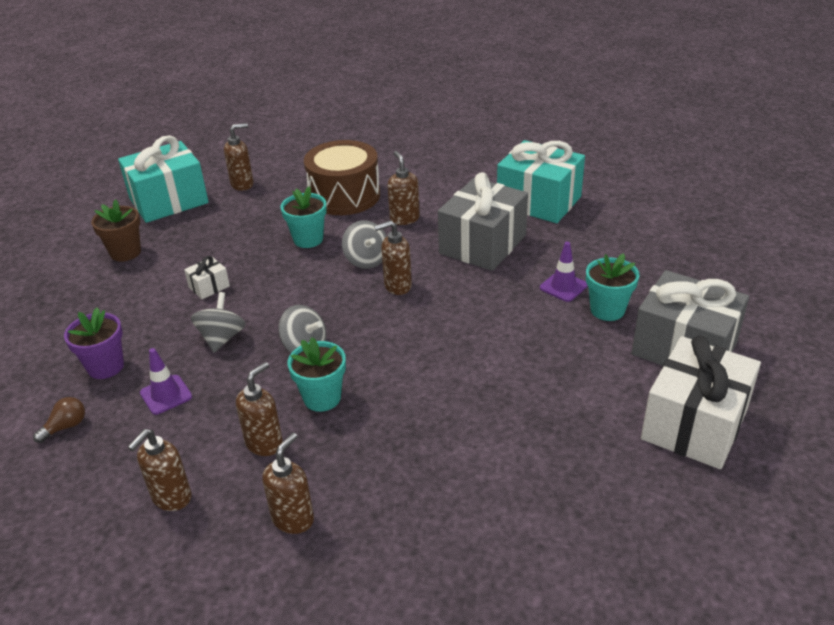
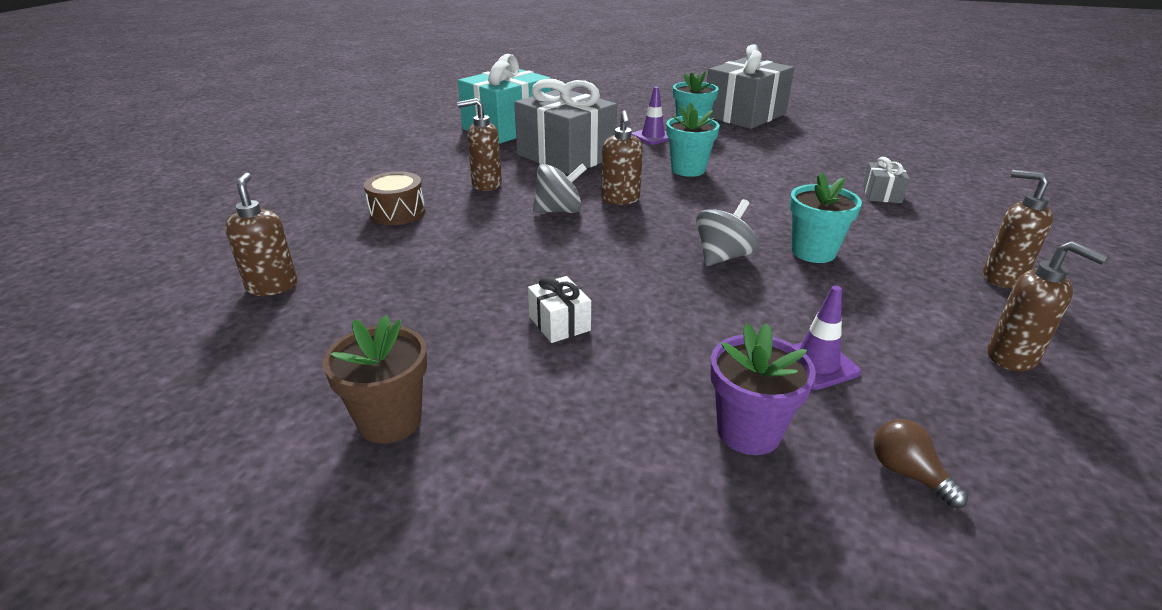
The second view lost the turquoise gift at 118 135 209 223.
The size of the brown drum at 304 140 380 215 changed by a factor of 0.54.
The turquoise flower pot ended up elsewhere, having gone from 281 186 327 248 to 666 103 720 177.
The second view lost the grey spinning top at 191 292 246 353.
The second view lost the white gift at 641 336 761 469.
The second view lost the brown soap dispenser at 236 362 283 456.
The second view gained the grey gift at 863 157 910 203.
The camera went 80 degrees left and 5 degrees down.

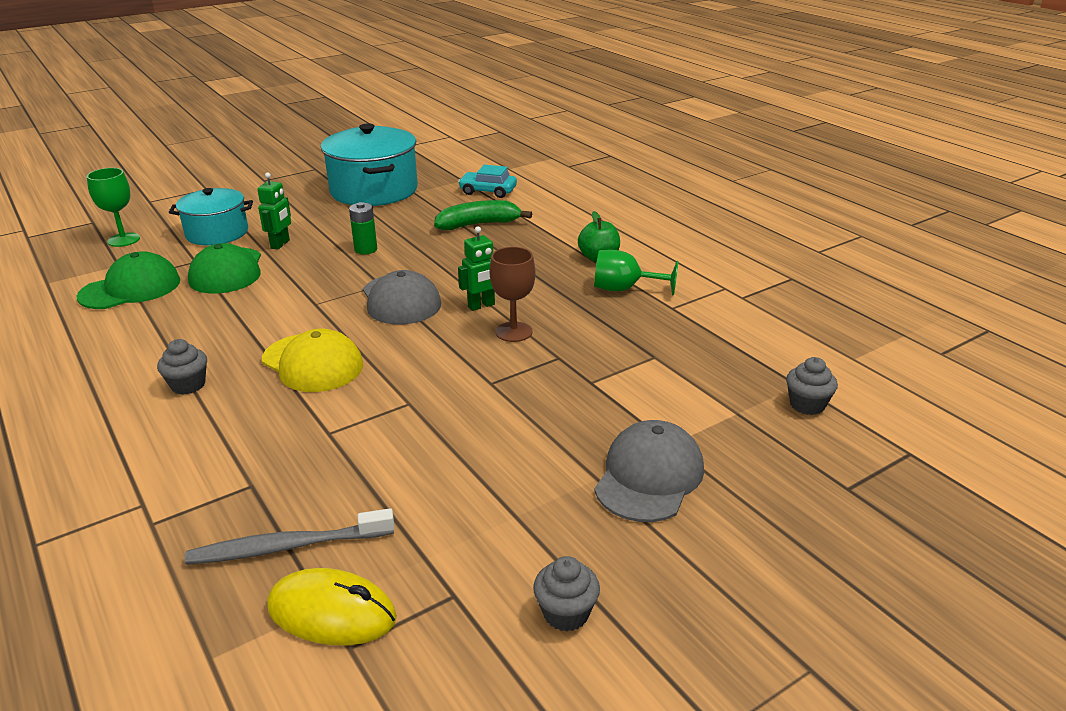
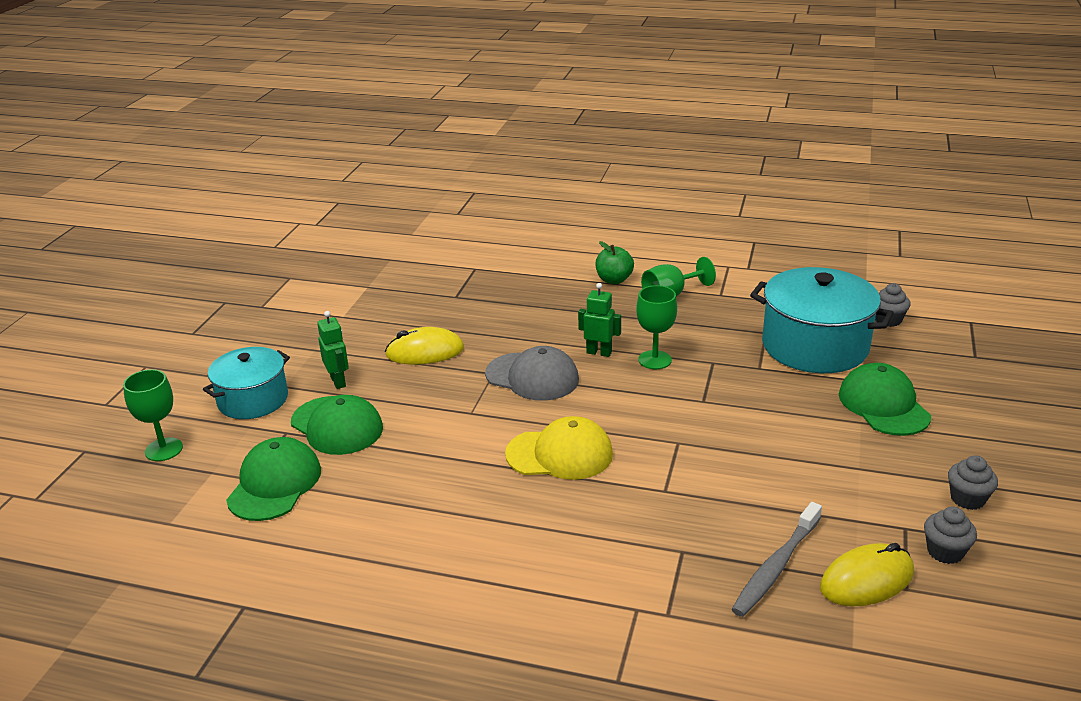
The turquoise pot ended up elsewhere, having gone from 321 123 418 206 to 750 267 894 373.
The second view lost the turquoise car at 458 165 517 198.
The second view lost the green banana at 434 200 532 230.
Where the green battery stood at 349 202 377 254, the yellow mouse came to stand at 385 327 464 365.
The green robot at 458 226 495 311 ended up facing another way, 90 degrees counterclockwise from before.
What was the brown goblet at 490 247 536 342 turned into the green goblet at 636 285 677 369.
The grey cupcake ended up elsewhere, having gone from 157 339 207 395 to 924 507 977 564.
What was the grey cap at 594 420 704 522 turned into the green cap at 839 363 931 436.
The camera went 40 degrees left and 0 degrees up.

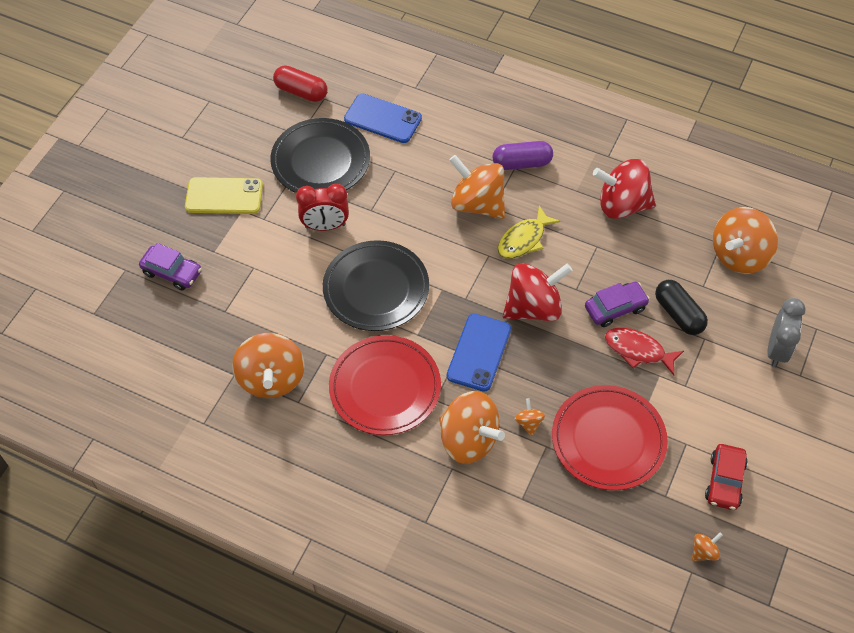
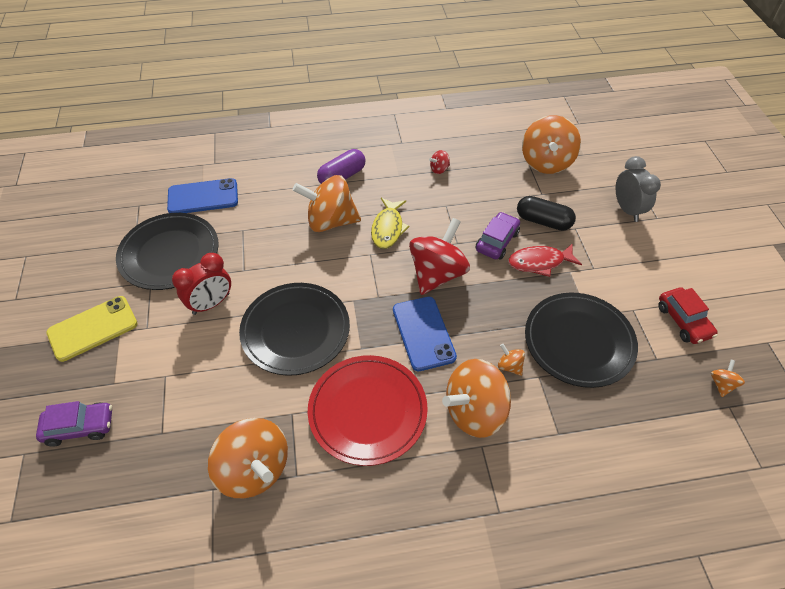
The second view lost the red capsule at 273 66 327 102.
The size of the red spinning top at 593 159 656 219 changed by a factor of 0.42.
What was the red plate at 552 385 668 490 turned into the black plate at 525 292 638 388.
The orange spinning top at 439 391 505 464 ended up facing another way, 150 degrees clockwise from before.
The camera went 35 degrees left and 5 degrees down.

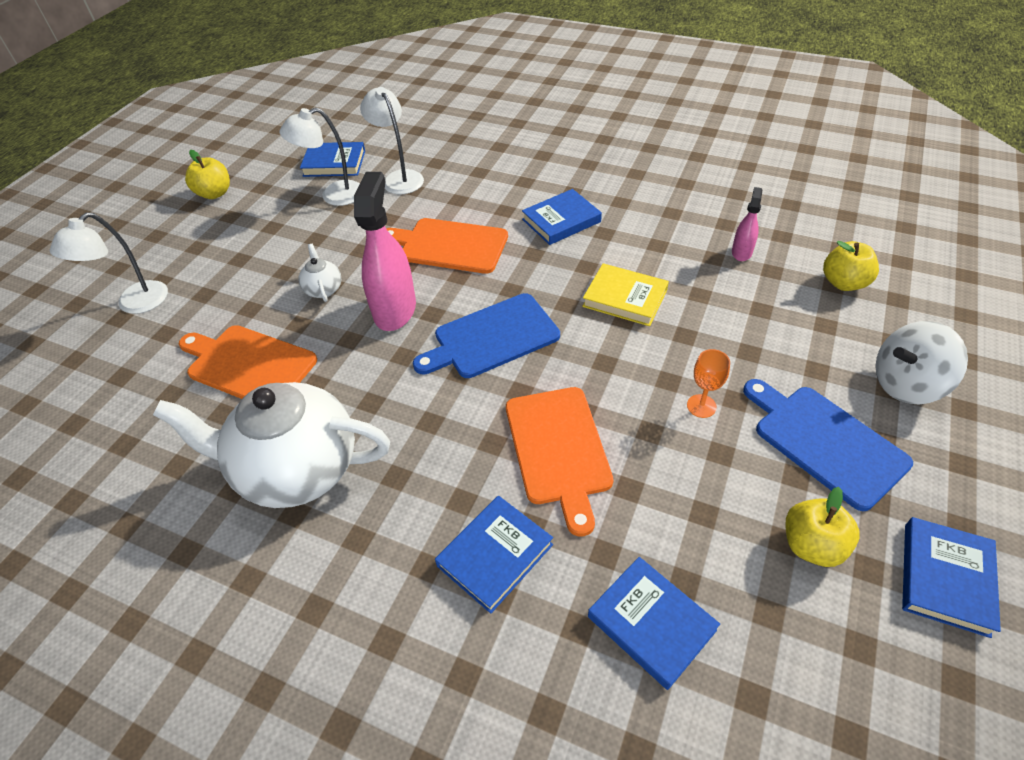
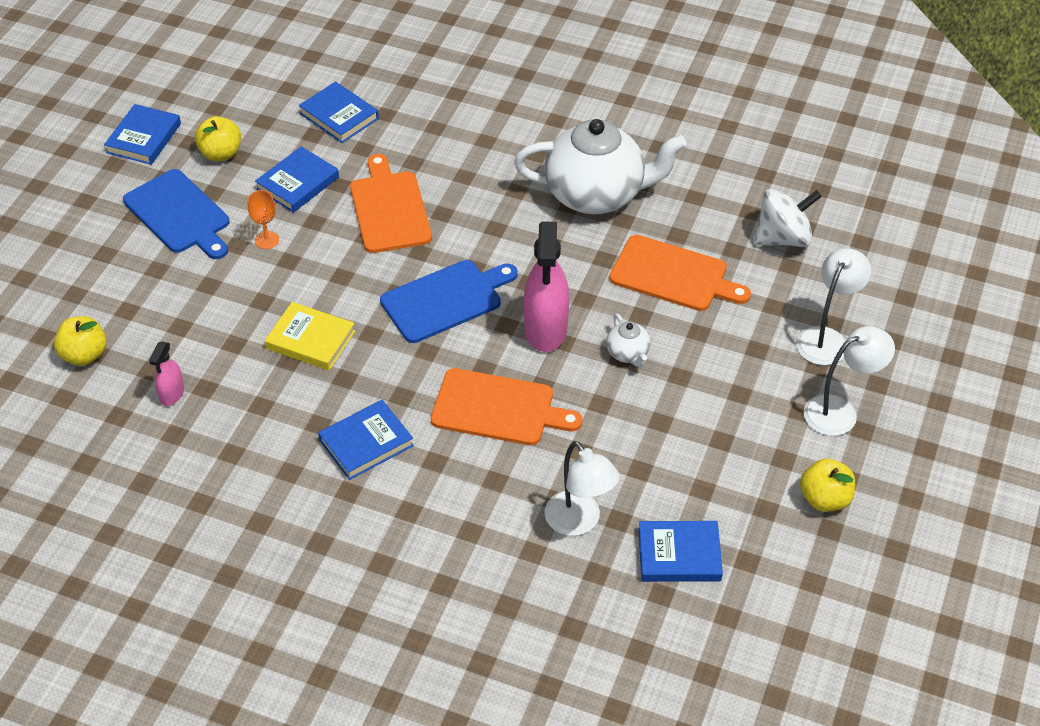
The white lamp ended up elsewhere, having gone from 279 108 360 206 to 804 326 895 436.
The white spinning top ended up elsewhere, having gone from 875 321 968 404 to 754 189 822 247.
The blue book ended up elsewhere, having gone from 435 496 553 614 to 255 146 339 213.
The camera went 175 degrees right and 0 degrees up.

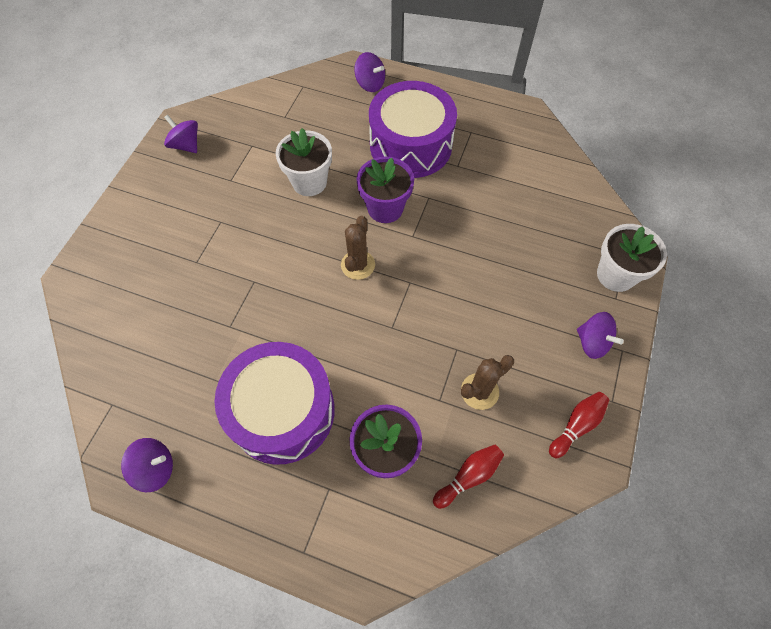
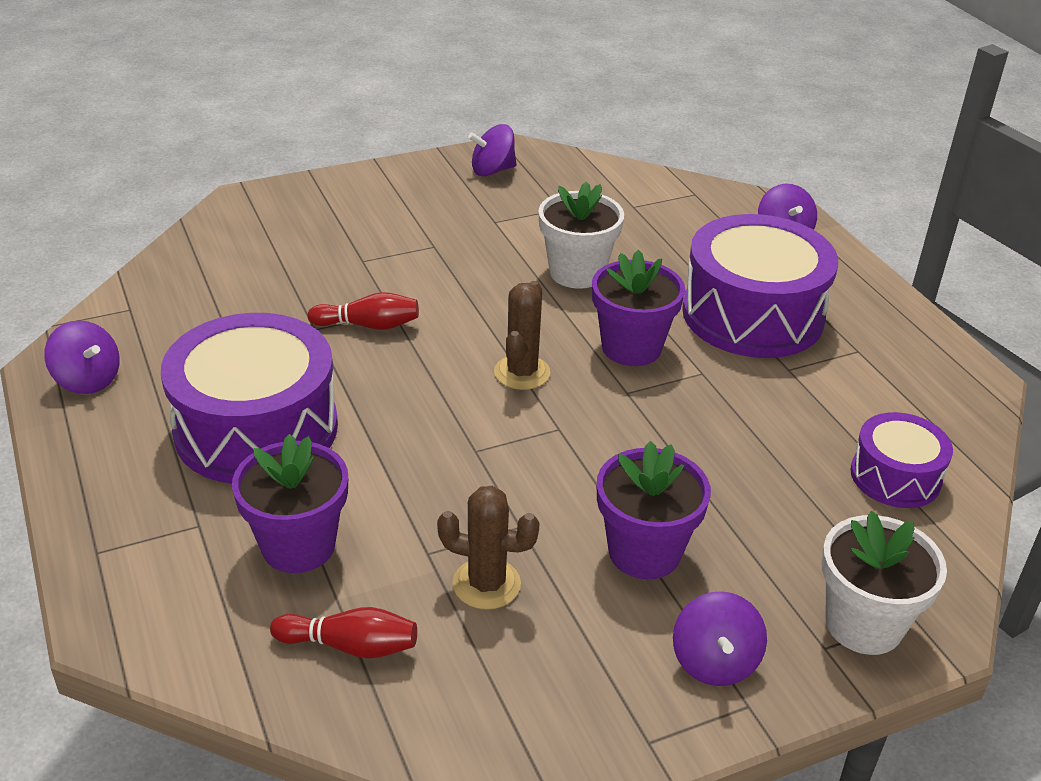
The purple spinning top at 164 115 198 153 ended up facing another way, 105 degrees counterclockwise from before.
The brown cactus at 341 216 375 280 ended up facing another way, 45 degrees counterclockwise from before.
The red bowling pin ended up elsewhere, having gone from 549 392 609 458 to 308 292 419 330.
The second view gained the purple drum at 851 412 953 508.
The second view gained the purple flower pot at 597 441 711 579.
The camera went 45 degrees right and 25 degrees down.

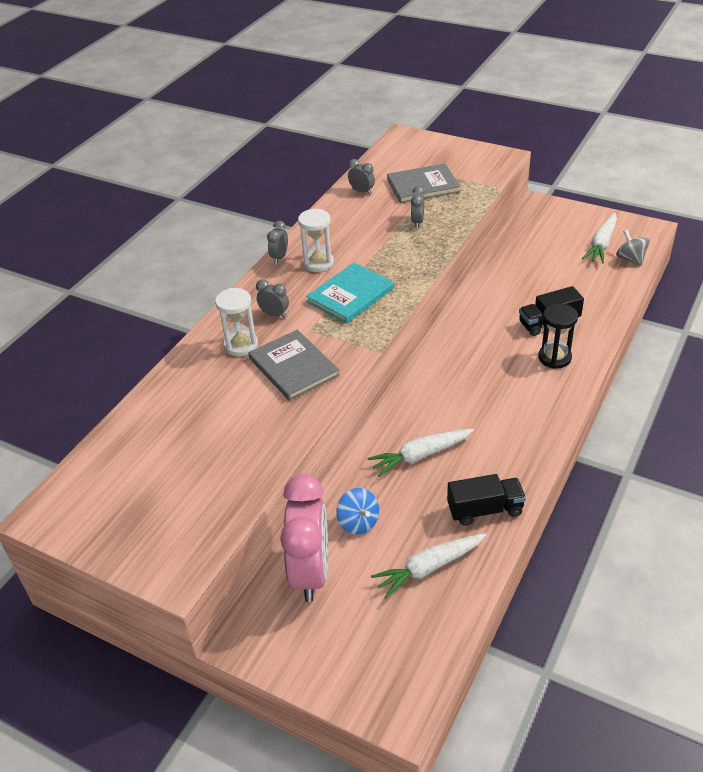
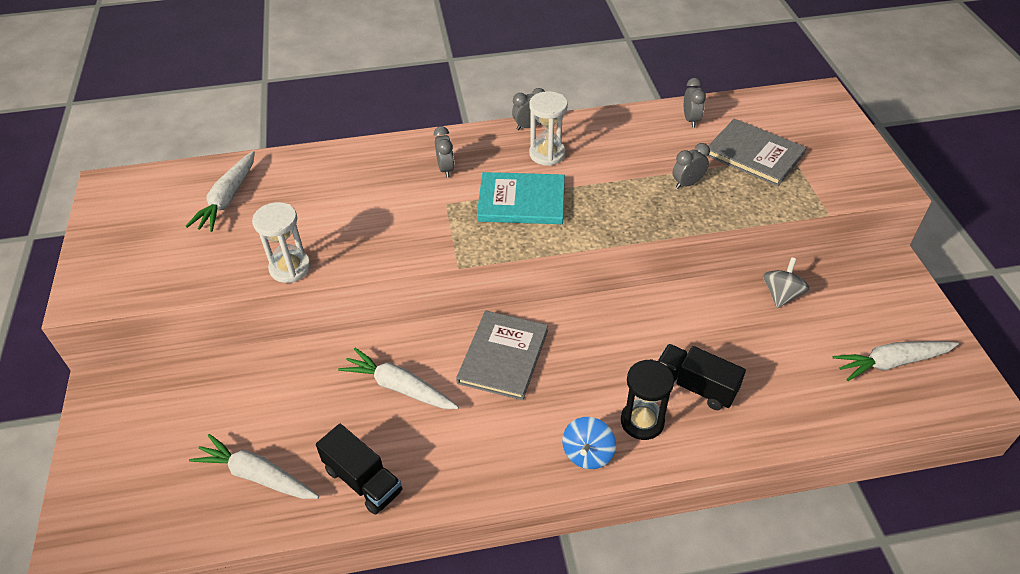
The grey spinning top ended up elsewhere, having gone from 616 230 650 266 to 763 257 810 308.
The white hourglass ended up elsewhere, having gone from 215 288 258 356 to 252 202 311 283.
The grey book ended up elsewhere, having gone from 248 330 340 401 to 456 311 548 400.
The second view lost the pink clock at 280 474 328 602.
The blue spinning top ended up elsewhere, having gone from 336 488 379 535 to 562 417 616 469.
The second view gained the white carrot at 185 151 255 232.
The camera went 50 degrees right and 5 degrees up.

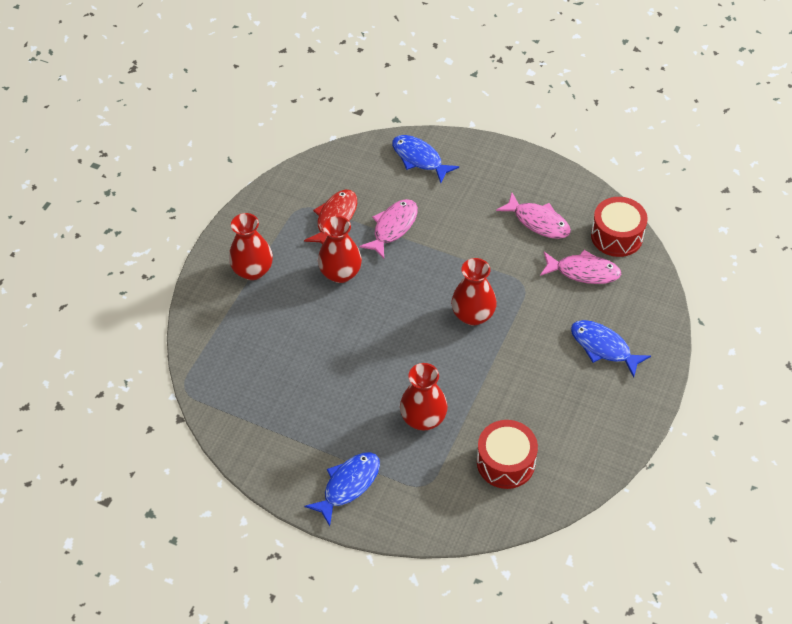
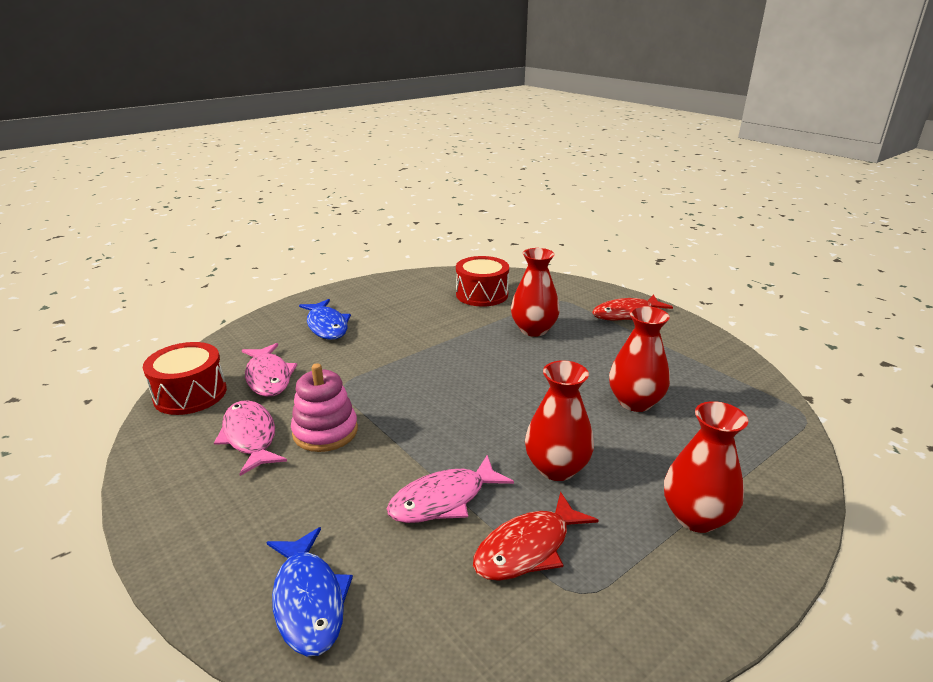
The pink fish at 540 250 621 284 ended up facing another way, 150 degrees counterclockwise from before.
The red vase ended up elsewhere, having gone from 451 258 497 326 to 609 306 670 412.
What was the blue fish at 305 452 380 526 turned into the red fish at 592 294 673 321.
The second view gained the pink stacking toy at 291 363 358 452.
The camera went 155 degrees left and 25 degrees down.

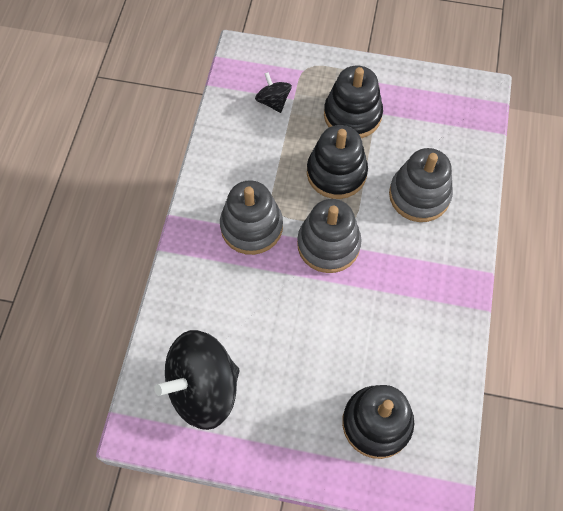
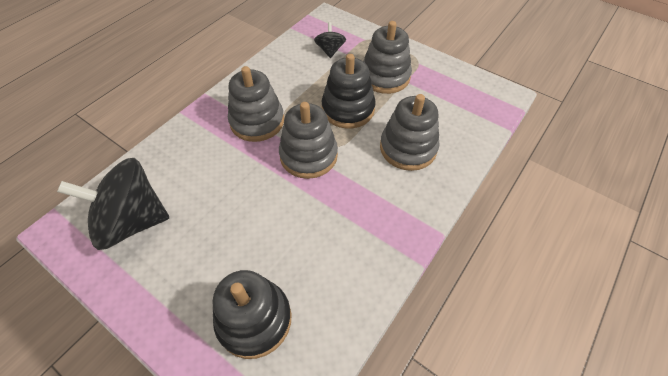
What was the black stacking toy at 324 66 383 138 turned into the grey stacking toy at 363 21 412 94.
The camera went 25 degrees right and 10 degrees down.

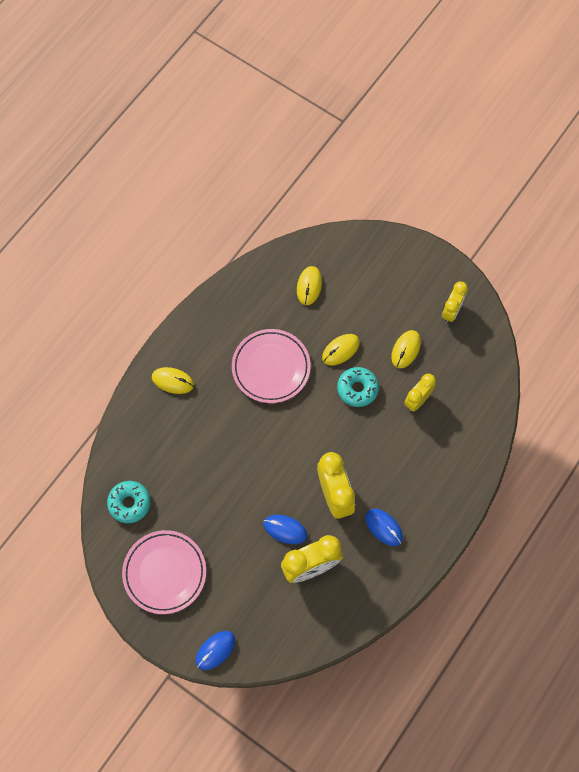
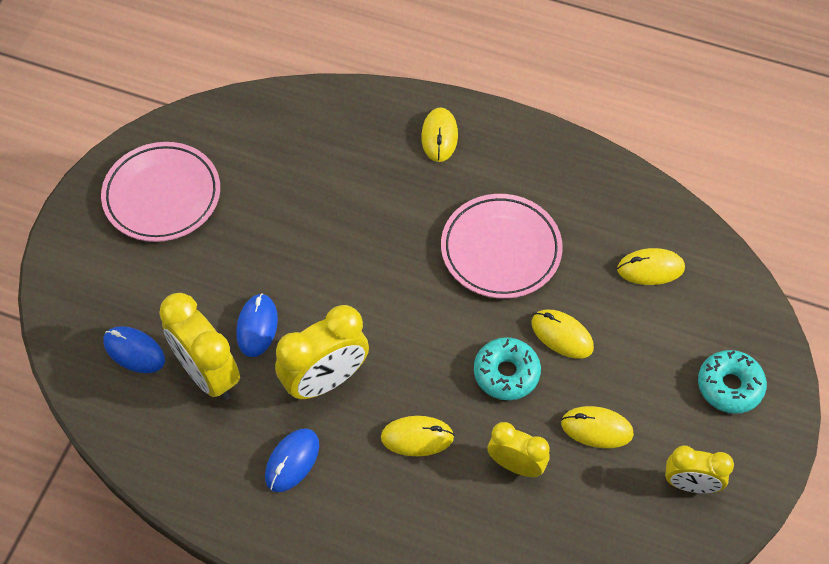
The turquoise donut ended up elsewhere, having gone from 107 481 150 523 to 698 350 767 414.
The blue mouse ended up elsewhere, having gone from 196 631 235 670 to 103 326 165 373.
The second view gained the yellow mouse at 381 416 454 456.
The camera went 75 degrees right and 10 degrees down.

